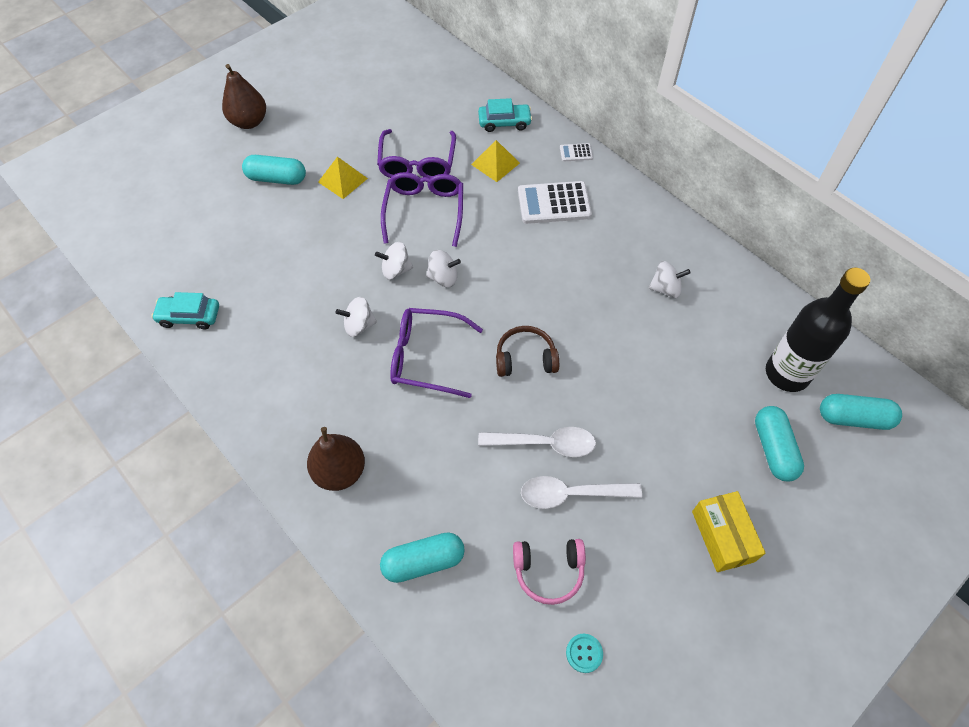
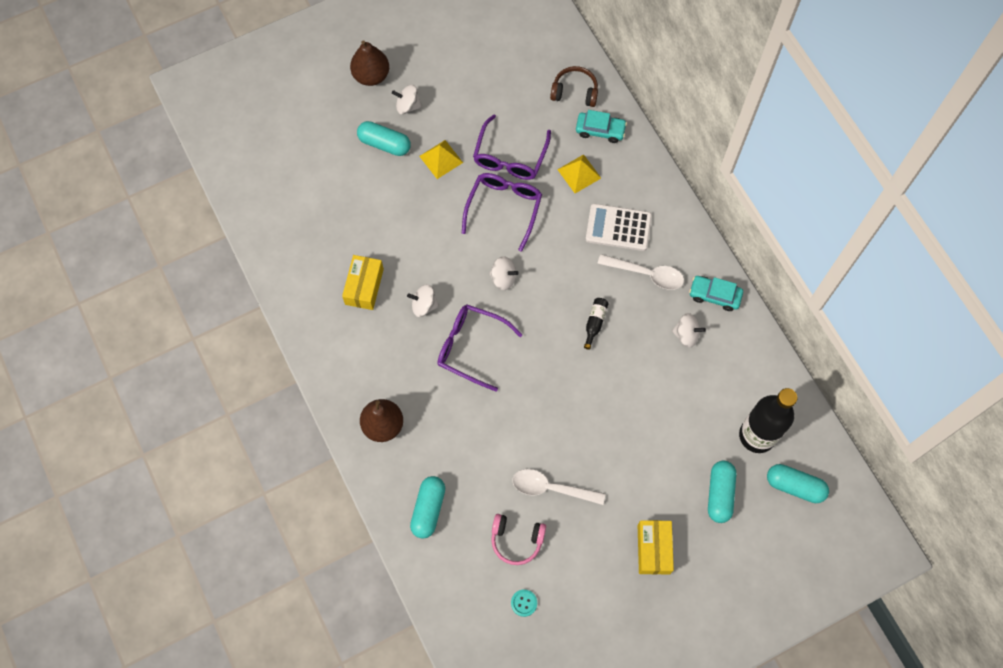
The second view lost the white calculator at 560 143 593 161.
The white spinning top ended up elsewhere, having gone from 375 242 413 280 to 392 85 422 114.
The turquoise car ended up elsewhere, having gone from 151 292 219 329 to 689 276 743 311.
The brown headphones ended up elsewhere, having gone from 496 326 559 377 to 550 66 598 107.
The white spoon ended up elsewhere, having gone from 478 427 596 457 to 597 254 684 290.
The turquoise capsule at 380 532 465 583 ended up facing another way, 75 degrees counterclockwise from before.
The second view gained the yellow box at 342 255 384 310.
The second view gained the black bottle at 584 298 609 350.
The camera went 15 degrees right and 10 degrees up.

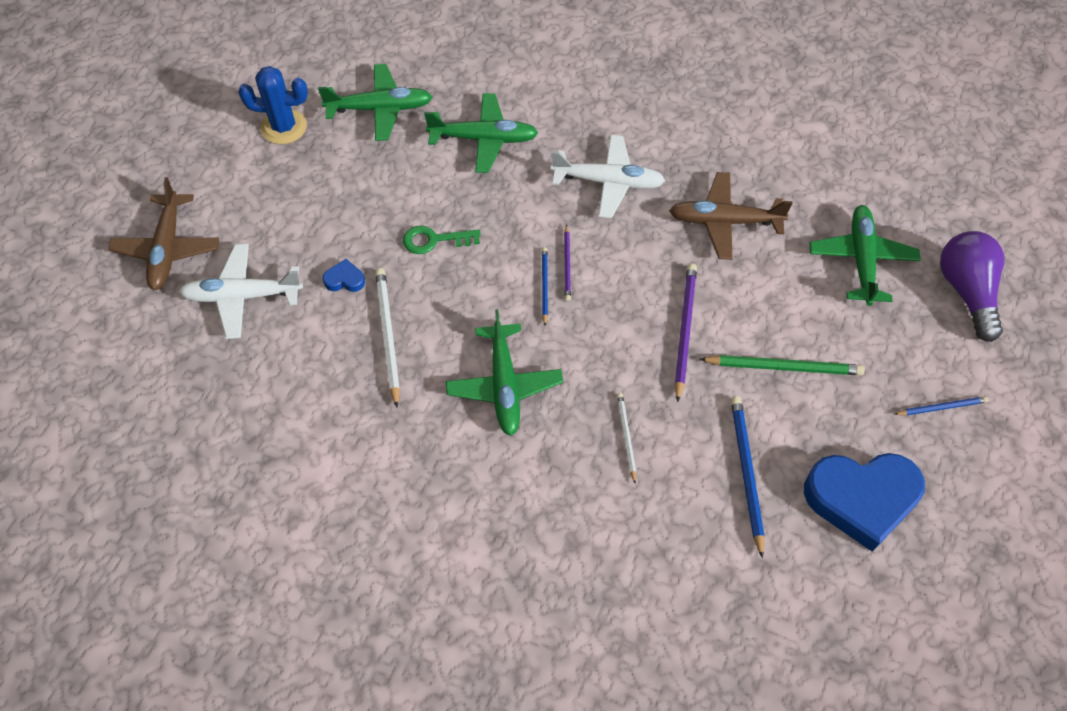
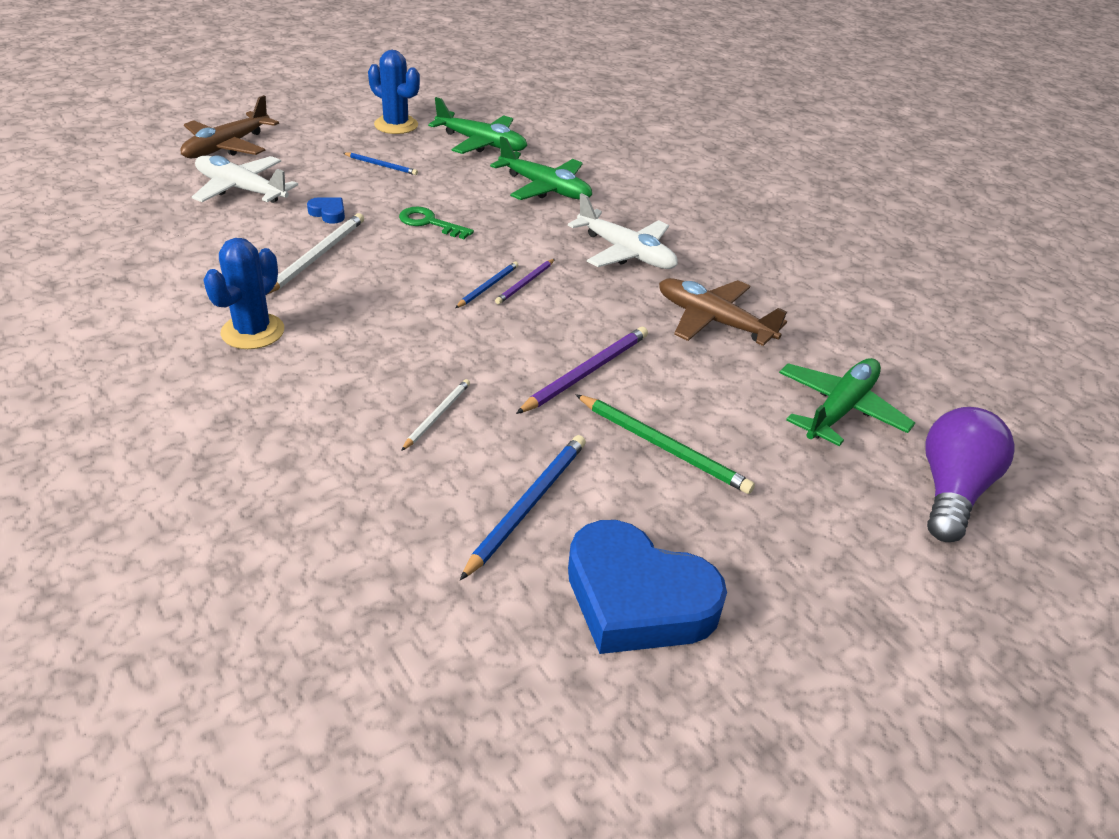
The second view lost the green plane at 446 309 563 436.
The blue pencil ended up elsewhere, having gone from 895 396 989 416 to 343 153 418 175.
The second view gained the blue cactus at 203 238 284 349.
The camera went 30 degrees right and 20 degrees down.

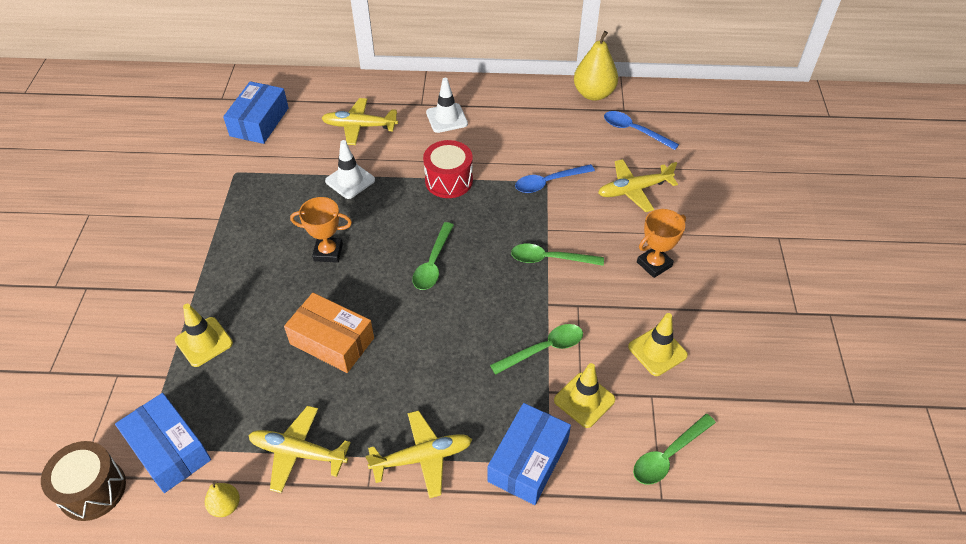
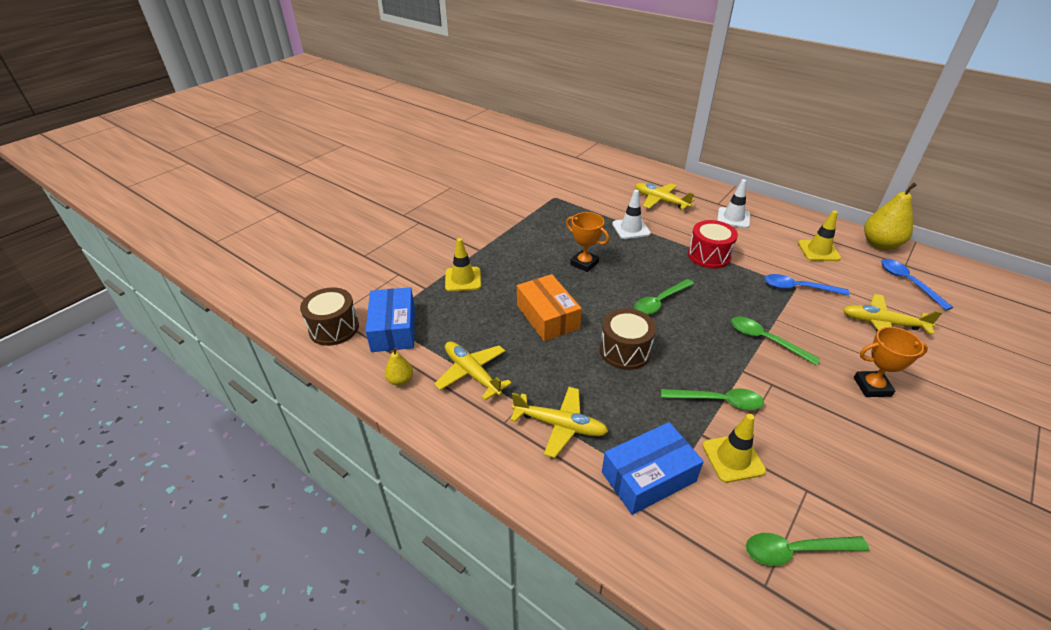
The second view lost the blue box at 223 81 289 144.
The yellow traffic cone ended up elsewhere, having gone from 628 313 688 376 to 798 211 841 261.
The second view gained the brown drum at 600 308 656 370.
The camera went 35 degrees right and 10 degrees down.

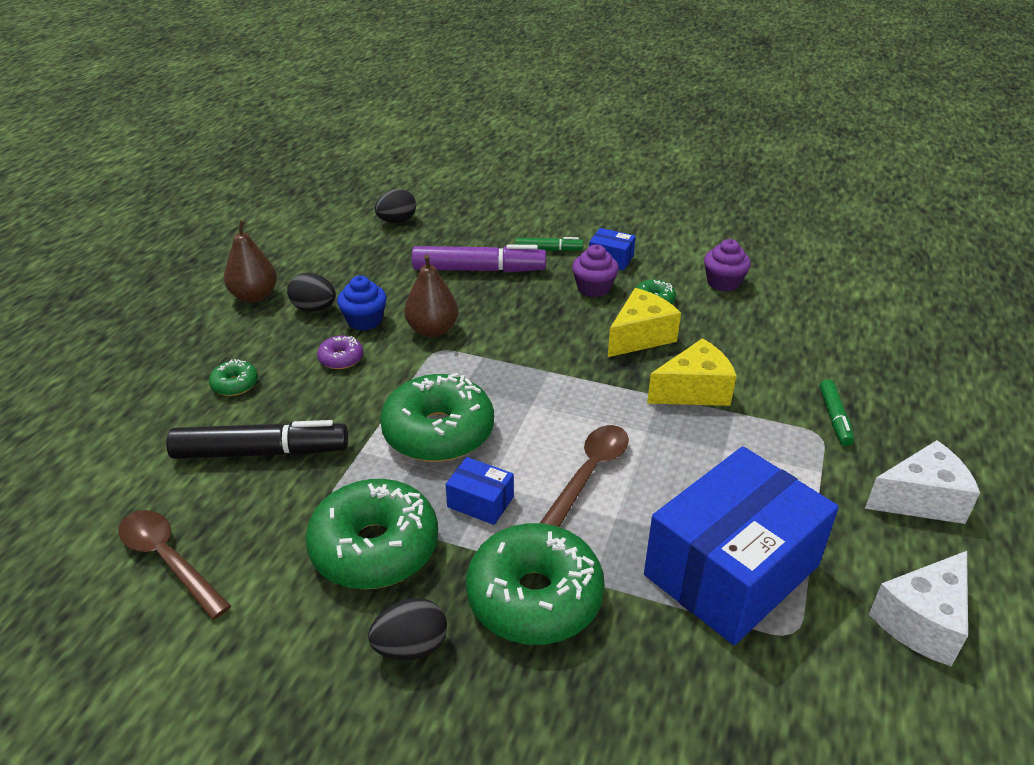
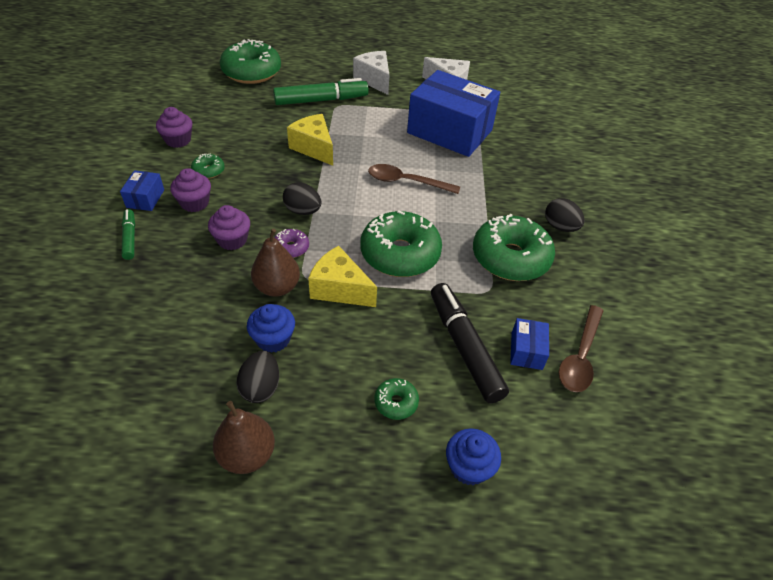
The black egg ended up elsewhere, having gone from 375 189 416 223 to 283 182 321 215.
The second view lost the purple marker at 412 244 546 272.
The yellow cheese ended up elsewhere, having gone from 608 288 681 357 to 308 246 377 307.
The purple donut ended up elsewhere, having gone from 317 336 363 369 to 274 229 309 258.
The size of the green marker at 819 379 854 446 changed by a factor of 1.90.
The blue box ended up elsewhere, having gone from 446 457 514 525 to 510 318 549 370.
The green donut ended up elsewhere, having gone from 466 523 605 645 to 220 39 281 84.
The second view gained the purple cupcake at 208 205 250 250.
The second view gained the blue cupcake at 446 428 501 485.
The camera went 110 degrees left and 10 degrees up.

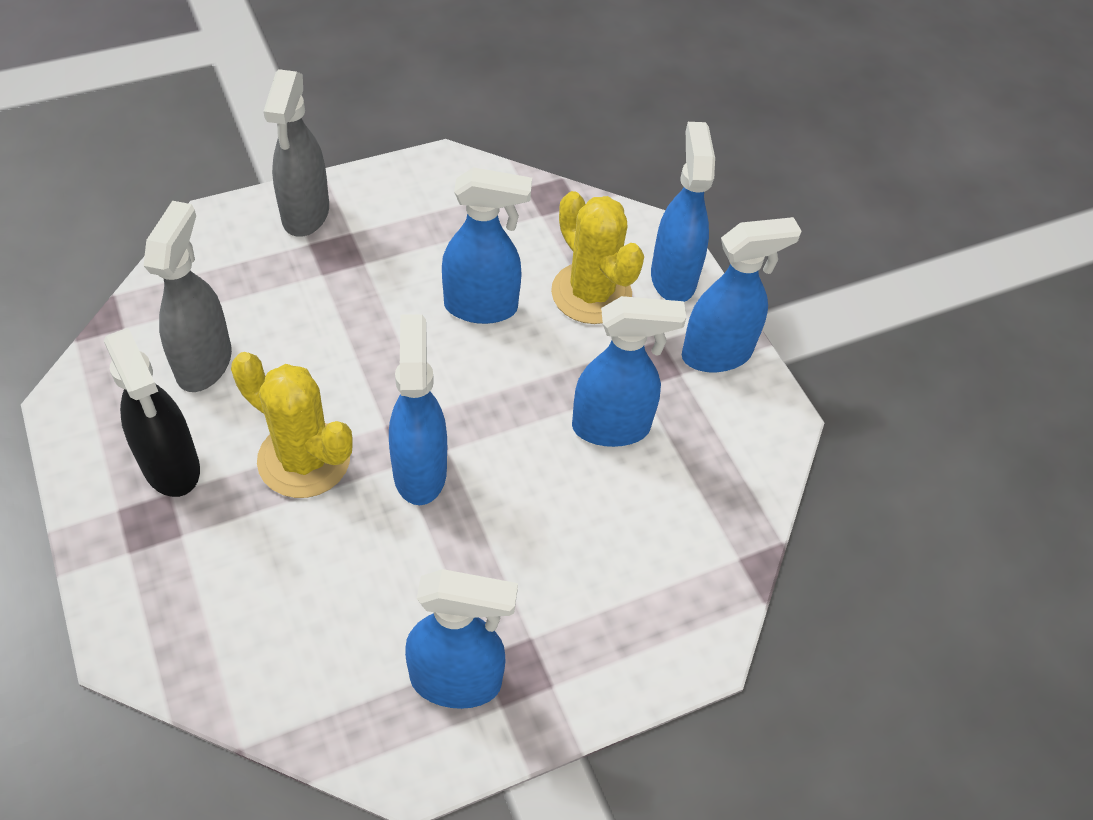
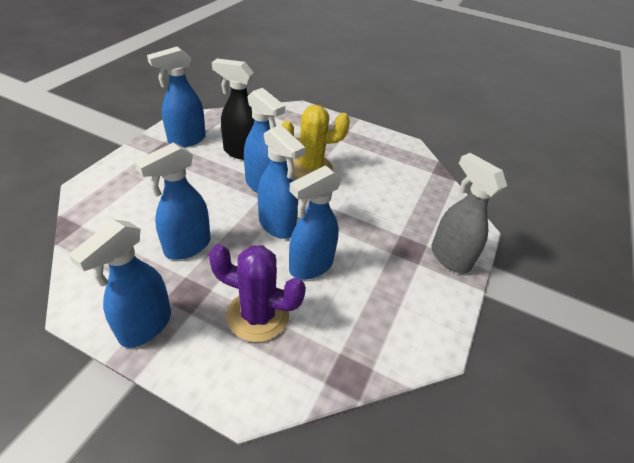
The blue spray bottle ended up elsewhere, having gone from 651 122 715 302 to 258 125 306 239.
What was the yellow cactus at 551 191 644 324 turned into the purple cactus at 209 244 306 342.
The second view lost the grey spray bottle at 143 201 232 392.
The black spray bottle ended up elsewhere, having gone from 104 328 200 497 to 212 59 254 160.
The camera went 140 degrees right and 10 degrees down.

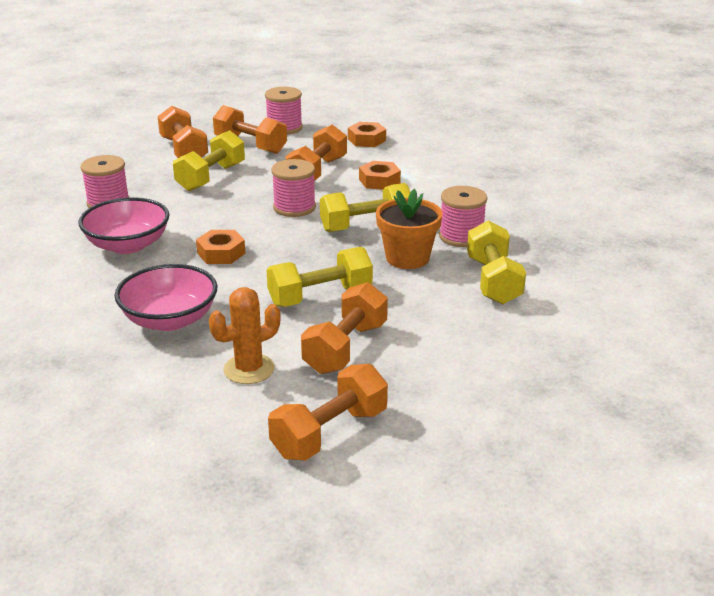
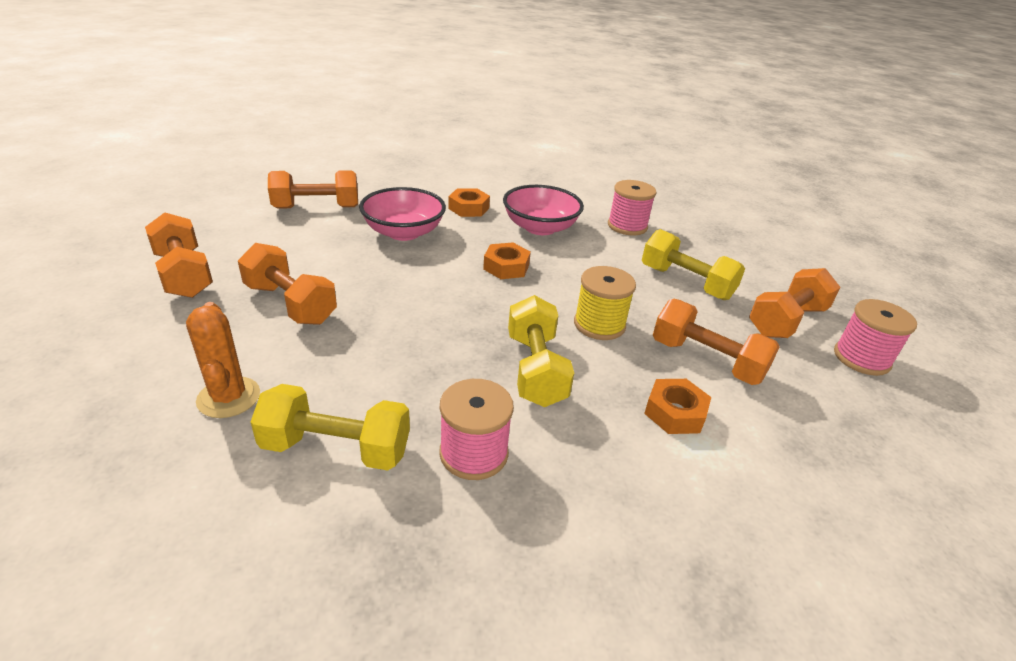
The orange dumbbell ended up elsewhere, having gone from 158 106 208 158 to 268 170 358 209.
The orange nut ended up elsewhere, having gone from 348 122 386 147 to 448 188 490 217.
What was the pink spool at 271 159 316 217 turned into the yellow spool at 574 266 636 340.
The second view lost the orange flower pot at 376 189 442 269.
The second view lost the yellow dumbbell at 267 247 373 307.
The orange cactus ended up elsewhere, having gone from 209 287 281 384 to 186 302 260 418.
The camera went 100 degrees right and 5 degrees up.

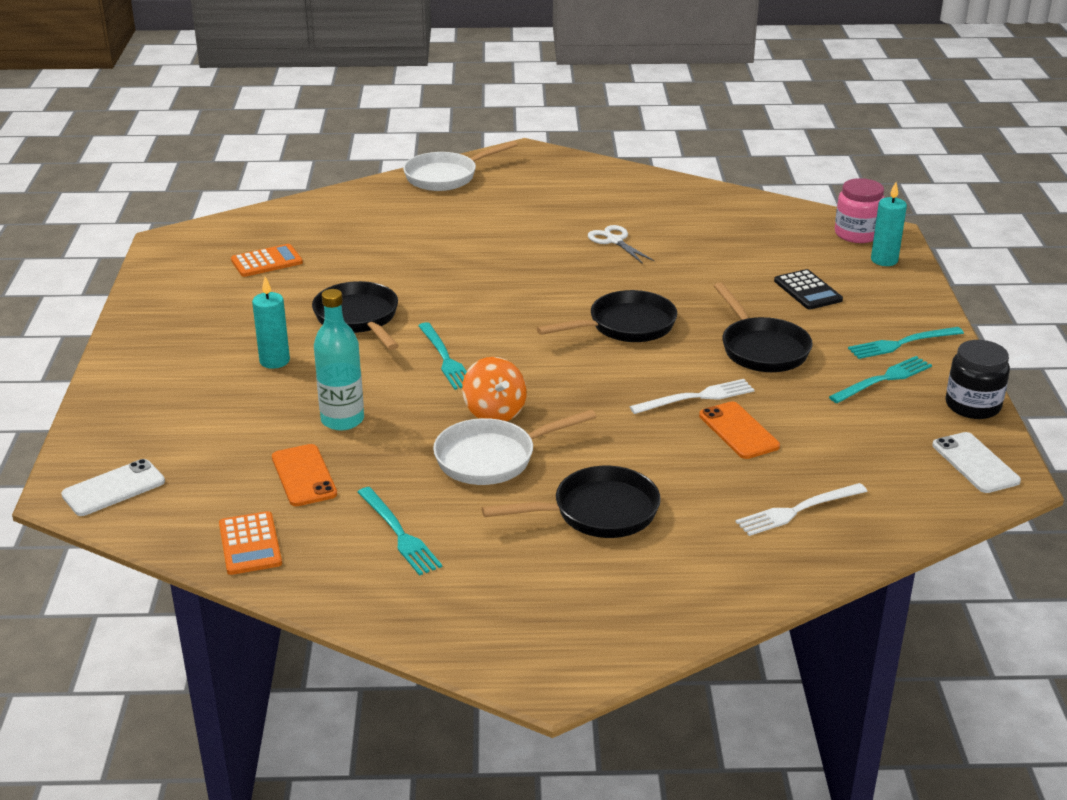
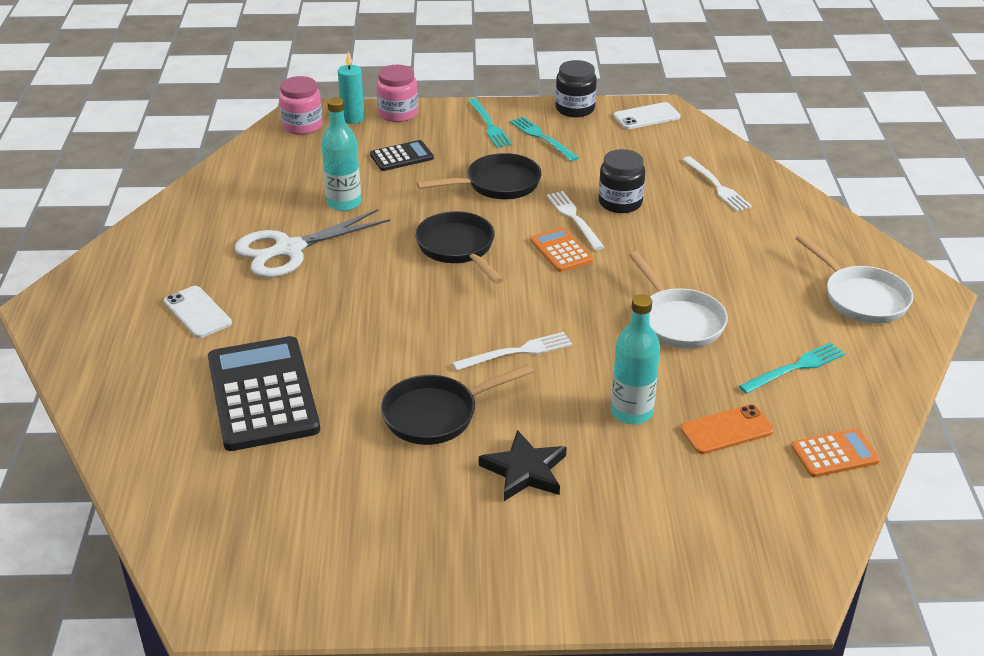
The white pan ended up elsewhere, having gone from 403 141 517 191 to 796 234 913 324.
The size of the white scissors at 588 225 654 264 changed by a factor of 1.85.
The orange calculator ended up elsewhere, having gone from 231 244 303 277 to 530 228 593 272.
Where the turquoise candle stood at 252 276 290 369, the black star came to stand at 479 430 567 501.
What was the turquoise fork at 418 322 467 390 turned into the white fork at 453 332 572 371.
The second view lost the orange spinning top at 462 357 527 421.
Where the orange phone stood at 699 401 780 459, the black jar came to stand at 599 149 645 213.
The white phone ended up elsewhere, having gone from 61 459 165 516 to 164 286 232 338.
The second view lost the black pan at 482 466 661 538.
The second view gained the pink jar at 376 65 418 122.
The second view gained the turquoise bottle at 321 97 361 211.
The second view gained the black calculator at 208 336 320 451.
The camera went 90 degrees left and 5 degrees up.

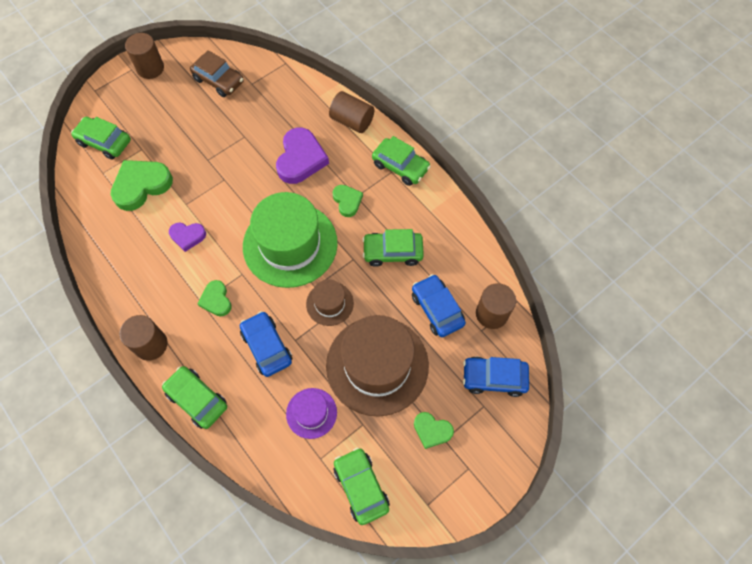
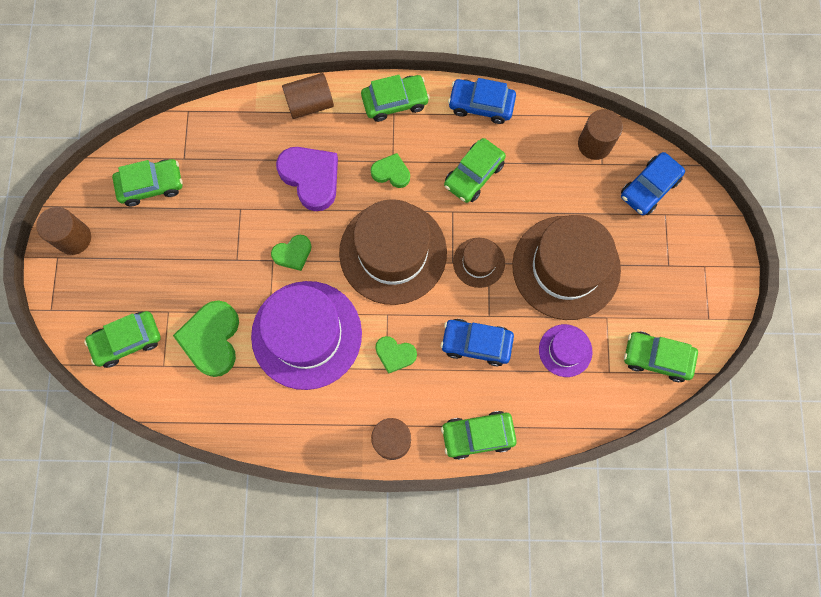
What was the brown car at 190 50 244 97 turned into the green car at 112 159 183 206.
What was the green hat at 243 192 338 288 turned into the brown hat at 339 199 447 305.
Where the purple heart stood at 169 222 206 252, the purple hat came to stand at 251 281 362 390.
The blue car ended up elsewhere, having gone from 412 274 466 337 to 448 78 516 124.
The green heart ended up elsewhere, having gone from 414 412 454 449 to 271 235 312 271.
The camera went 50 degrees left and 10 degrees up.

